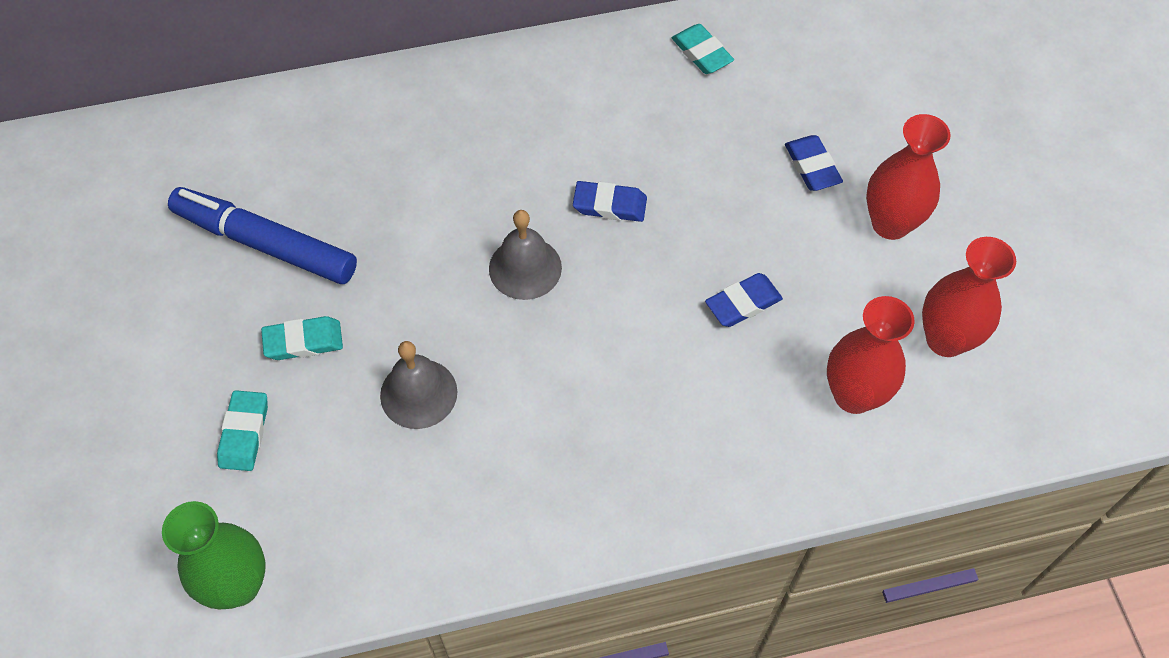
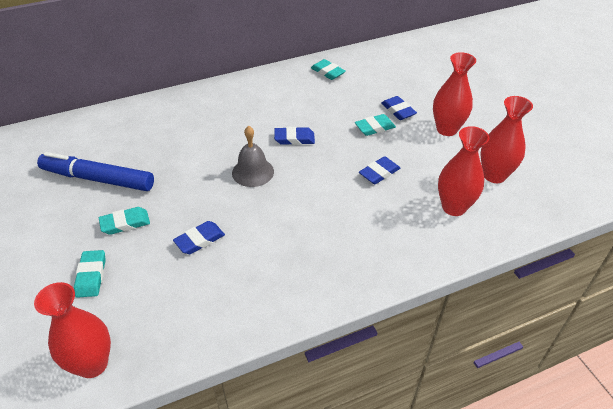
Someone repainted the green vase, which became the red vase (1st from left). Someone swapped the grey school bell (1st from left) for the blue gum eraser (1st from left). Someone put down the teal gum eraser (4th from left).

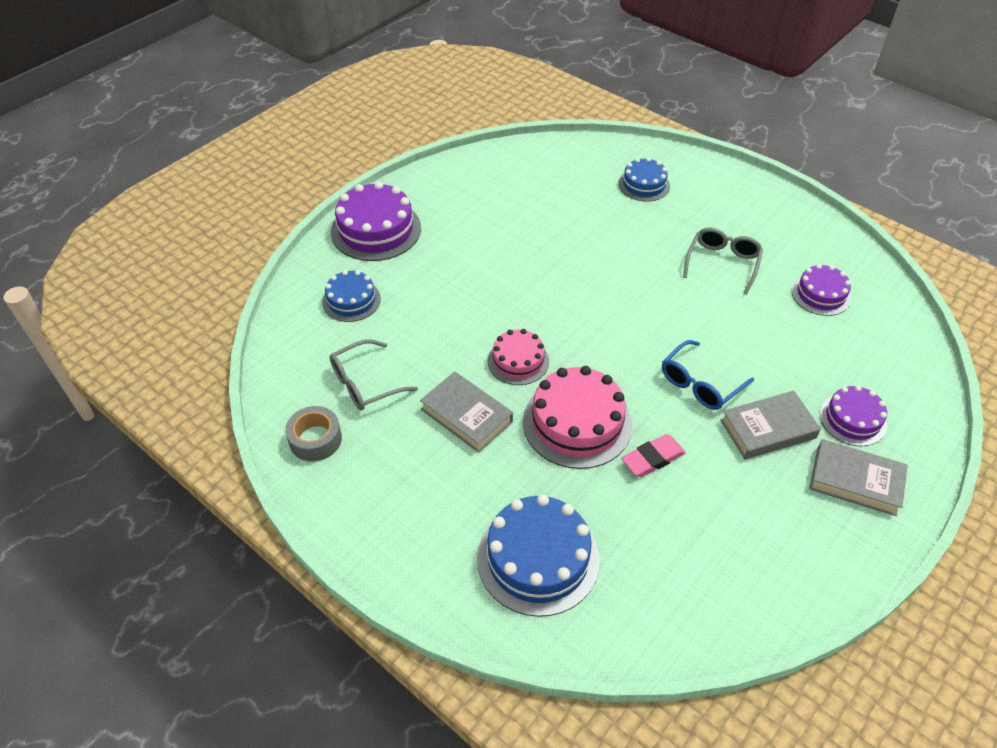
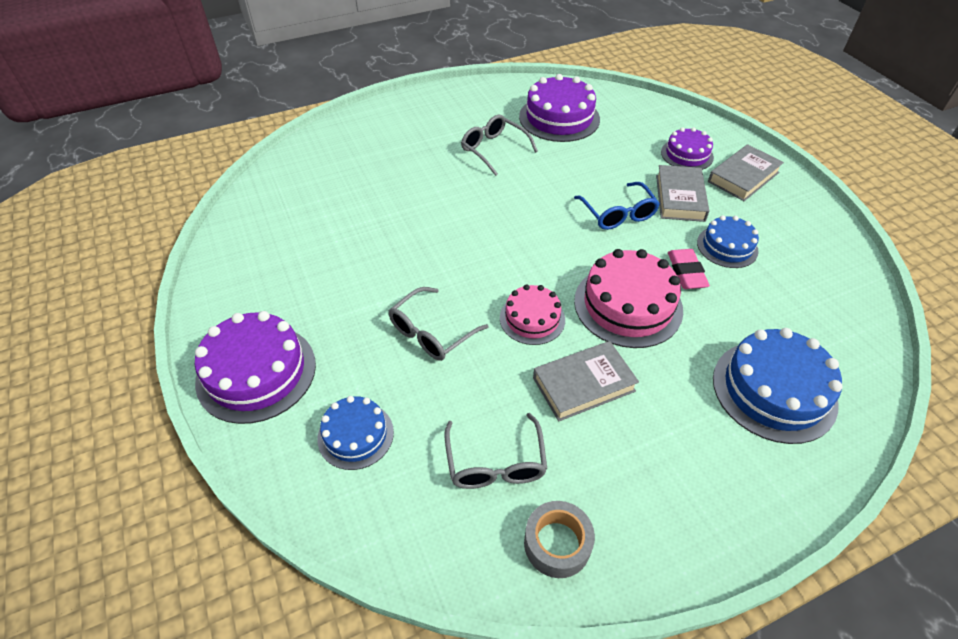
Someone put down the grey eyeglasses (1st from left). Someone scaled the royal purple layer cake (2nd from left) by 1.67. Someone carried the blue layer cake (3rd from left in the first image).

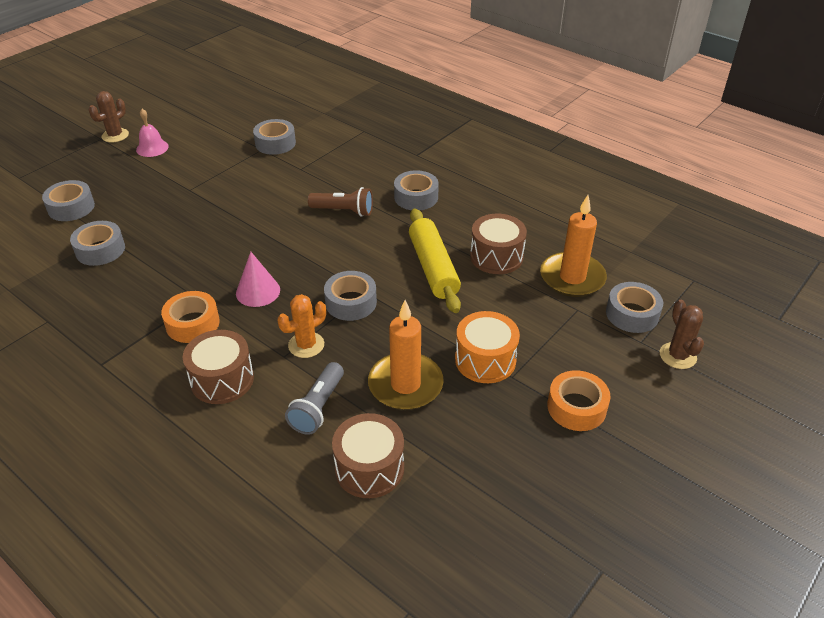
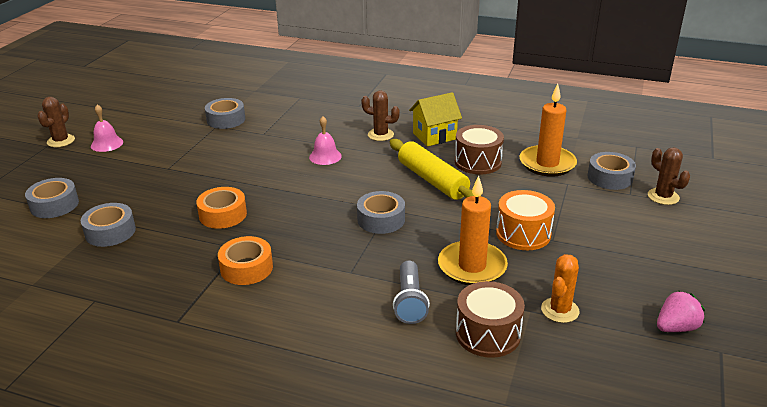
Someone carried the orange-coloured roll of tape (2nd from left in the first image). Someone swapped the dark brown flashlight for the rosy school bell (2nd from left). Someone swapped the grey roll of tape (5th from left) for the dark brown prickly plant (2nd from left). Someone put down the bright yellow cottage. Someone carried the orange-coloured prickly plant. Someone put down the rosy toy strawberry. Someone took away the dark brown toy drum (1st from left). Someone took away the rosy cone shape.

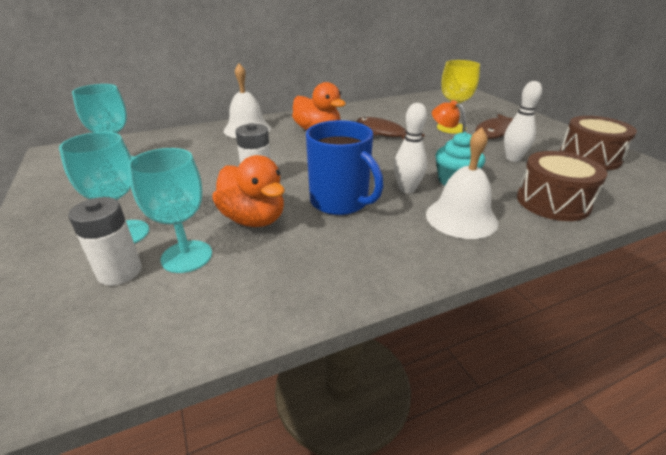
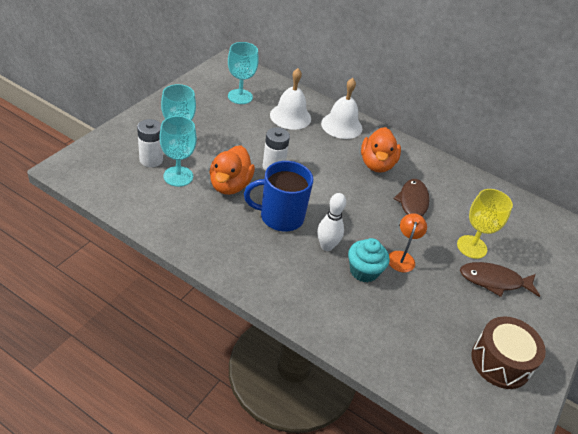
Someone rotated the blue mug by 75 degrees clockwise. Someone carried the snow-white school bell (2nd from left in the first image). Someone took away the snow-white bowling pin (2nd from left). Someone took away the dark brown toy drum (1st from left).

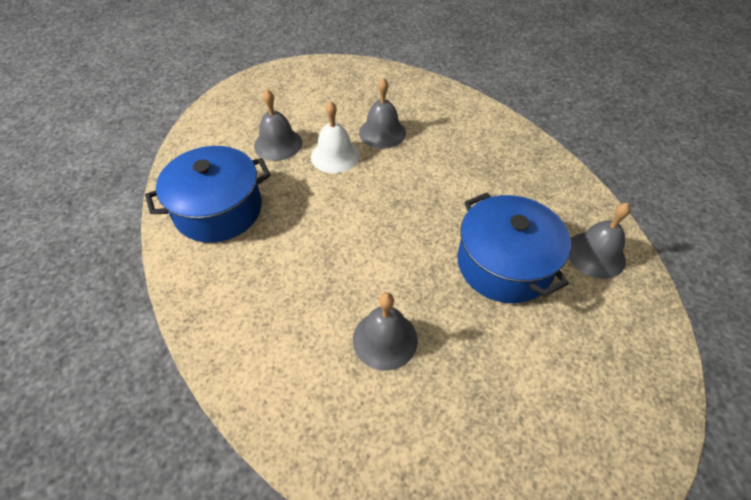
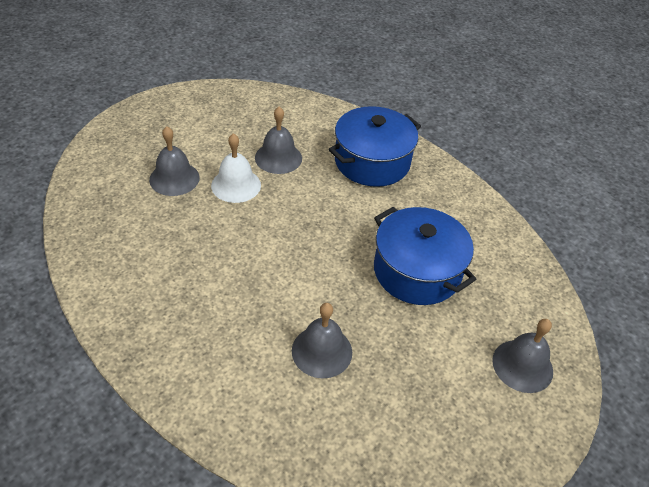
Someone carried the blue pot (1st from left). Someone carried the grey school bell (4th from left).

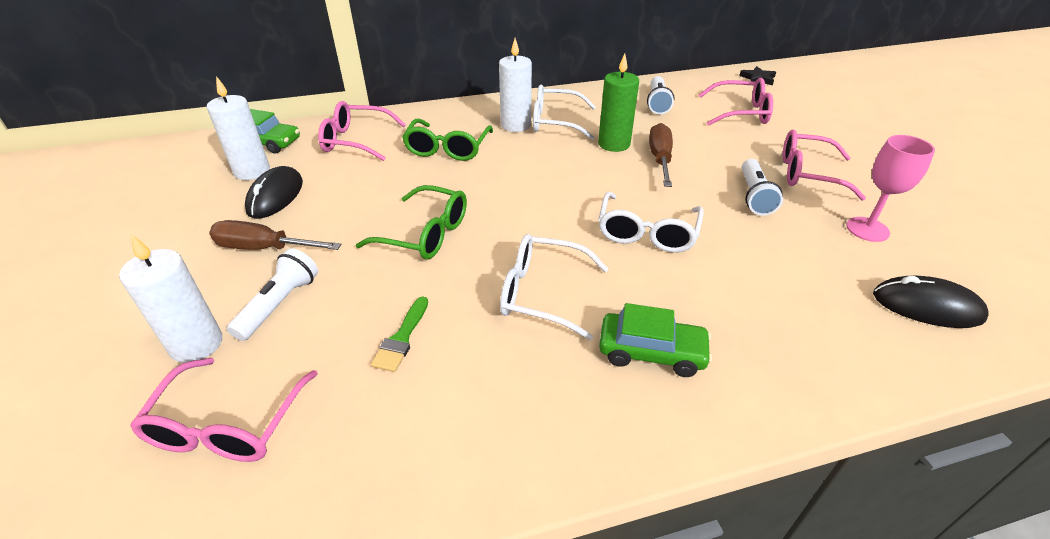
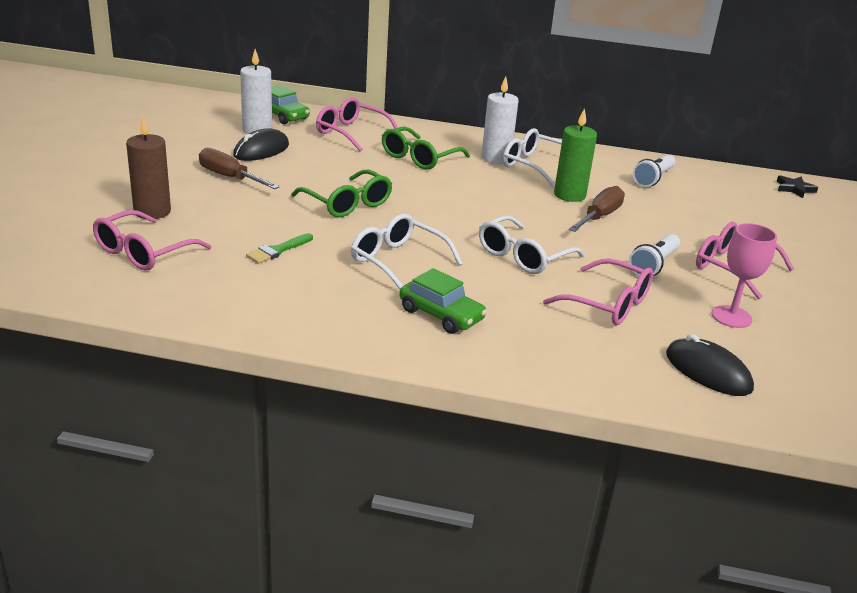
Someone repainted the snow-white candle (1st from left), which became the dark brown candle. Someone carried the rosy eyeglasses (3rd from left). Someone took away the snow-white flashlight (1st from left).

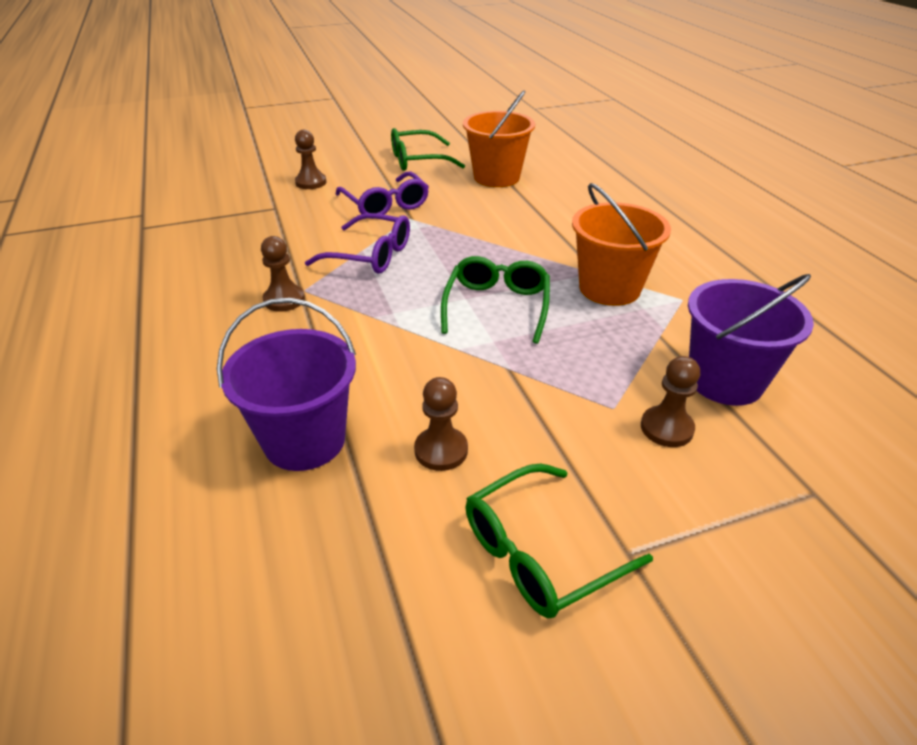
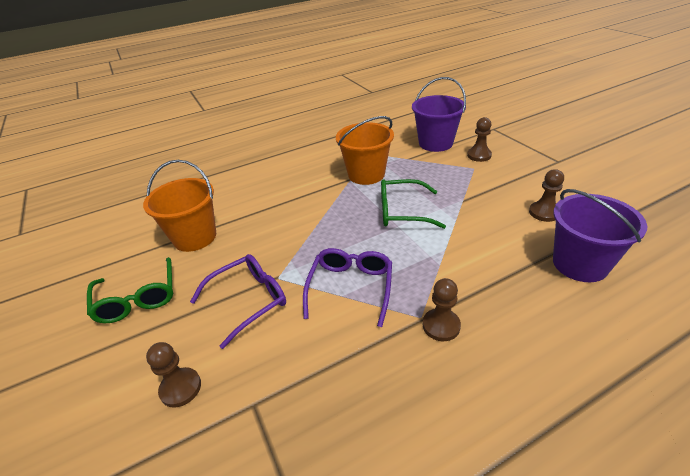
Someone took away the green eyeglasses (3rd from left).

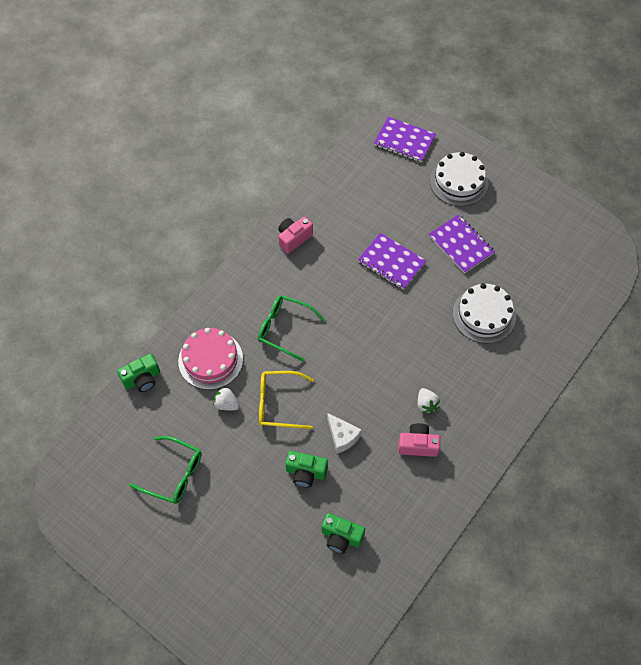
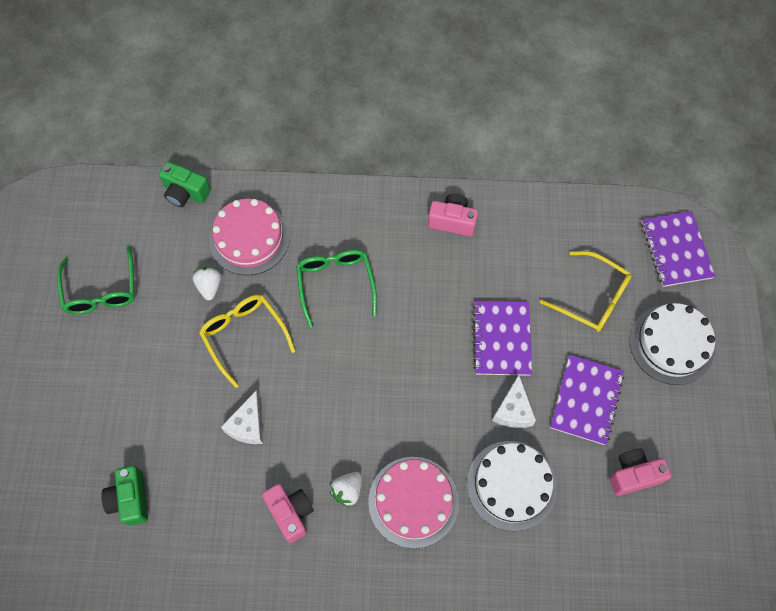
Someone put down the rosy layer cake (2nd from left). Someone put down the snow-white piece of cheese (2nd from left). Someone put down the bright yellow eyeglasses (2nd from left). Someone put down the rosy camera (3rd from left). Someone took away the green camera (2nd from left).

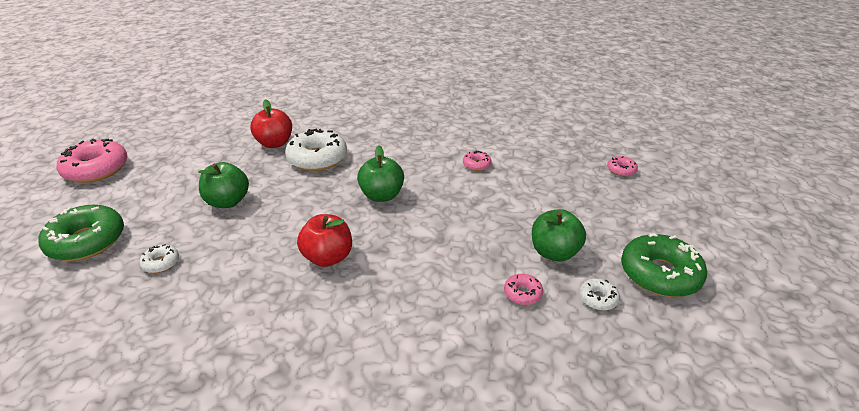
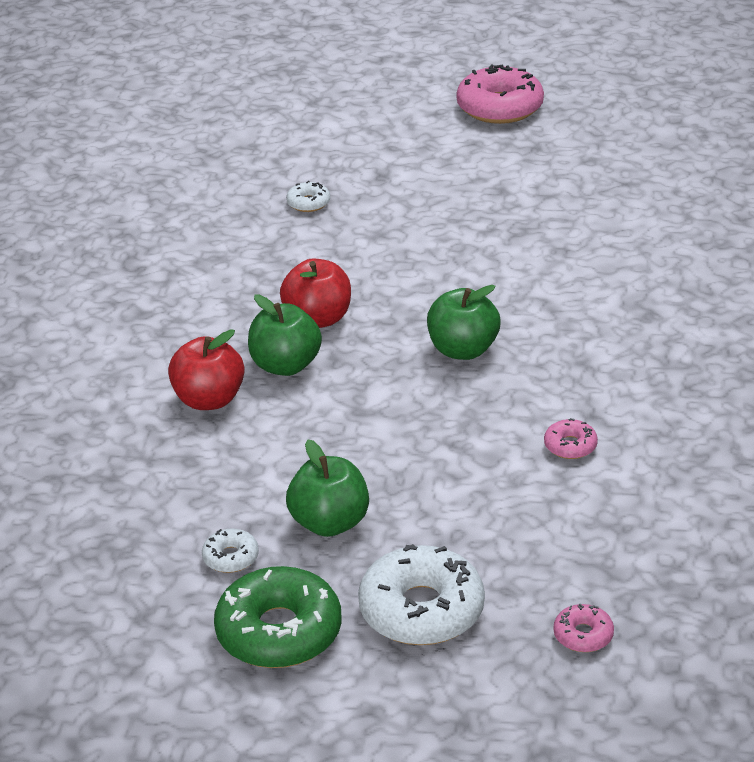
Someone carried the red toy apple (1st from left). Someone carried the green toy apple (1st from left). Someone carried the snow-white doughnut (2nd from left in the first image). Someone took away the green doughnut (1st from left). Someone took away the rosy doughnut (3rd from left).

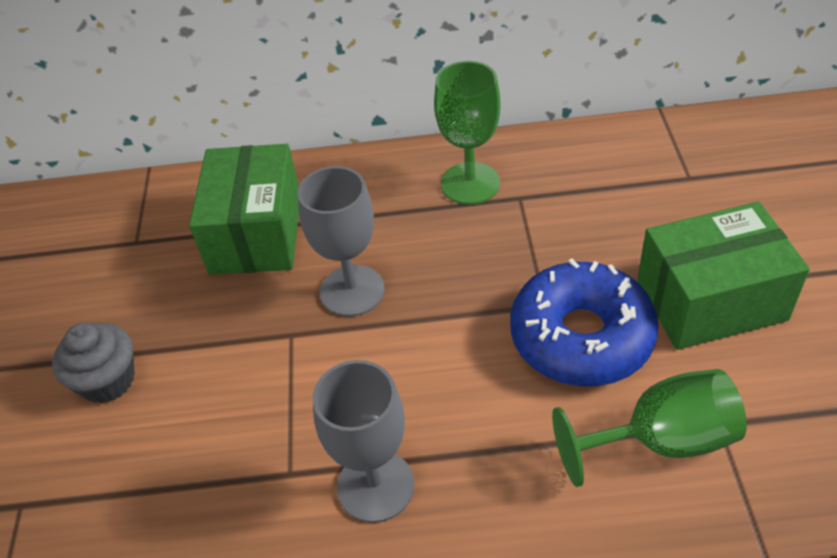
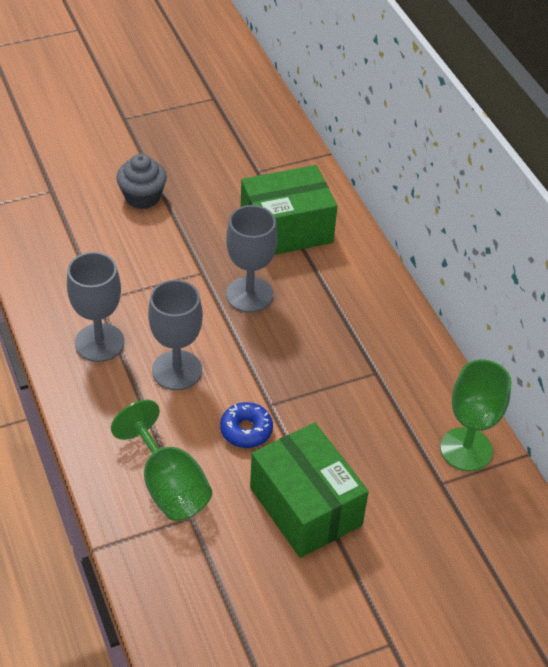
Someone put down the grey goblet (2nd from left). Someone scaled the blue doughnut by 0.49. Someone carried the green goblet (1st from left in the first image).

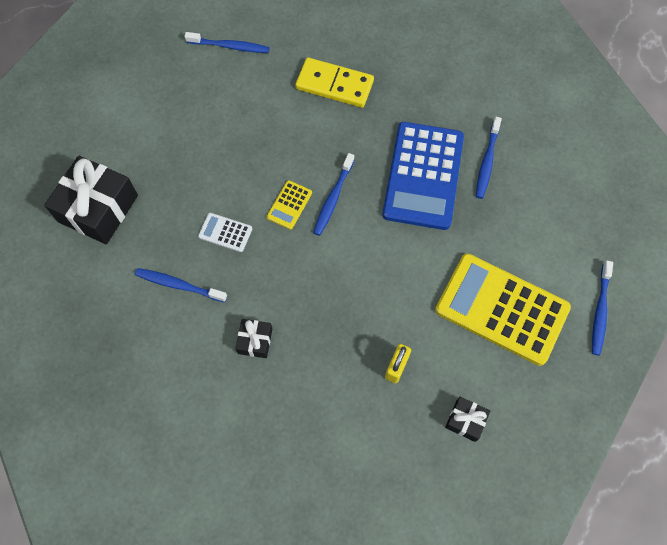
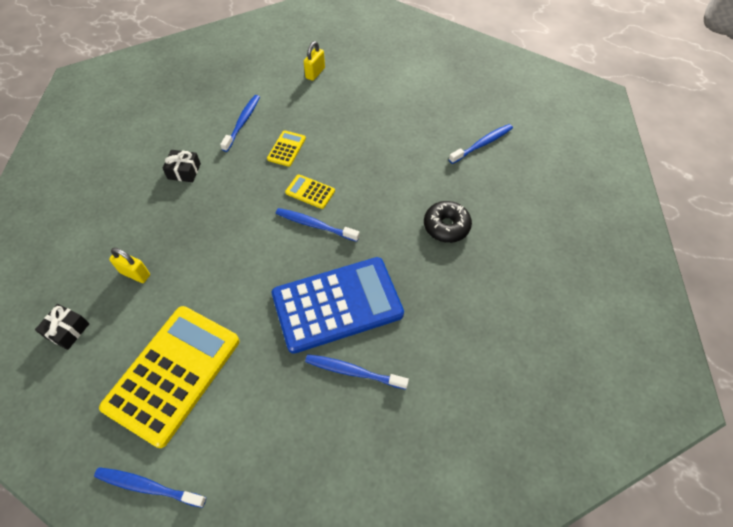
Someone repainted the snow-white pocket calculator, which became the bright yellow pocket calculator (2nd from left). Someone rotated the blue pocket calculator by 150 degrees clockwise. Someone swapped the ebony wrapped gift (1st from left) for the bright yellow padlock (2nd from left). Someone swapped the bright yellow domino piece for the ebony doughnut. Someone rotated the blue toothbrush (2nd from left in the first image) by 135 degrees counterclockwise.

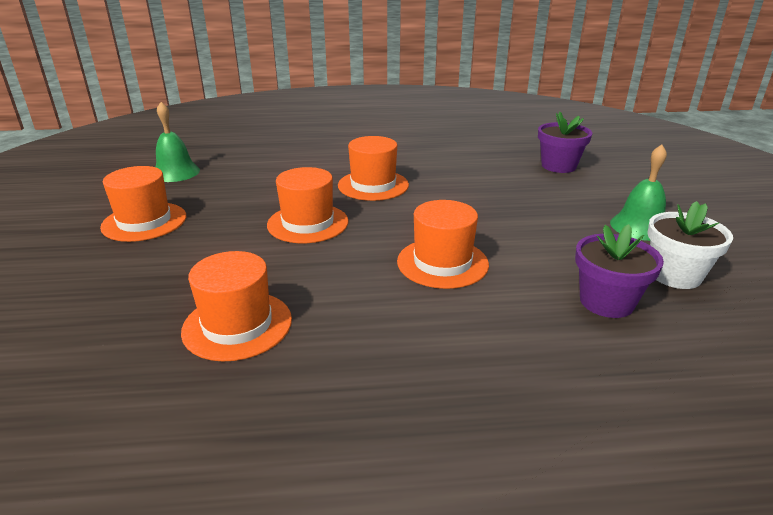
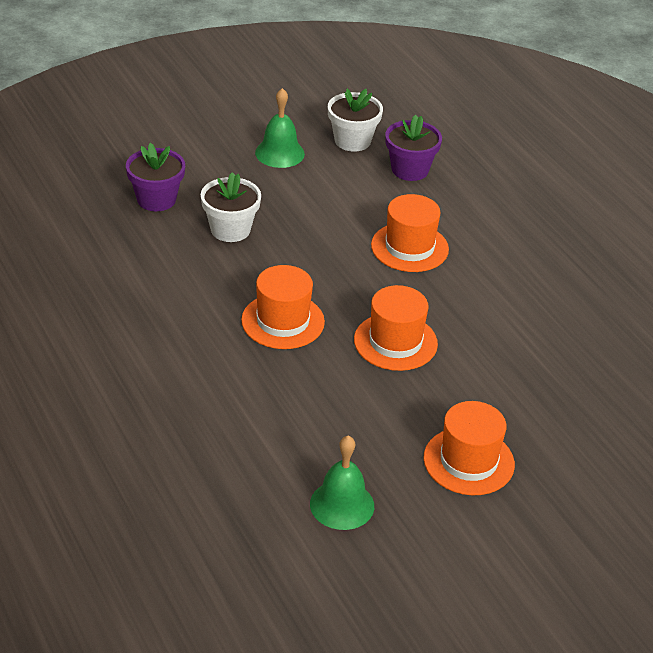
Someone put down the snow-white potted plant (1st from left). Someone took away the orange-coloured top hat (2nd from left).

